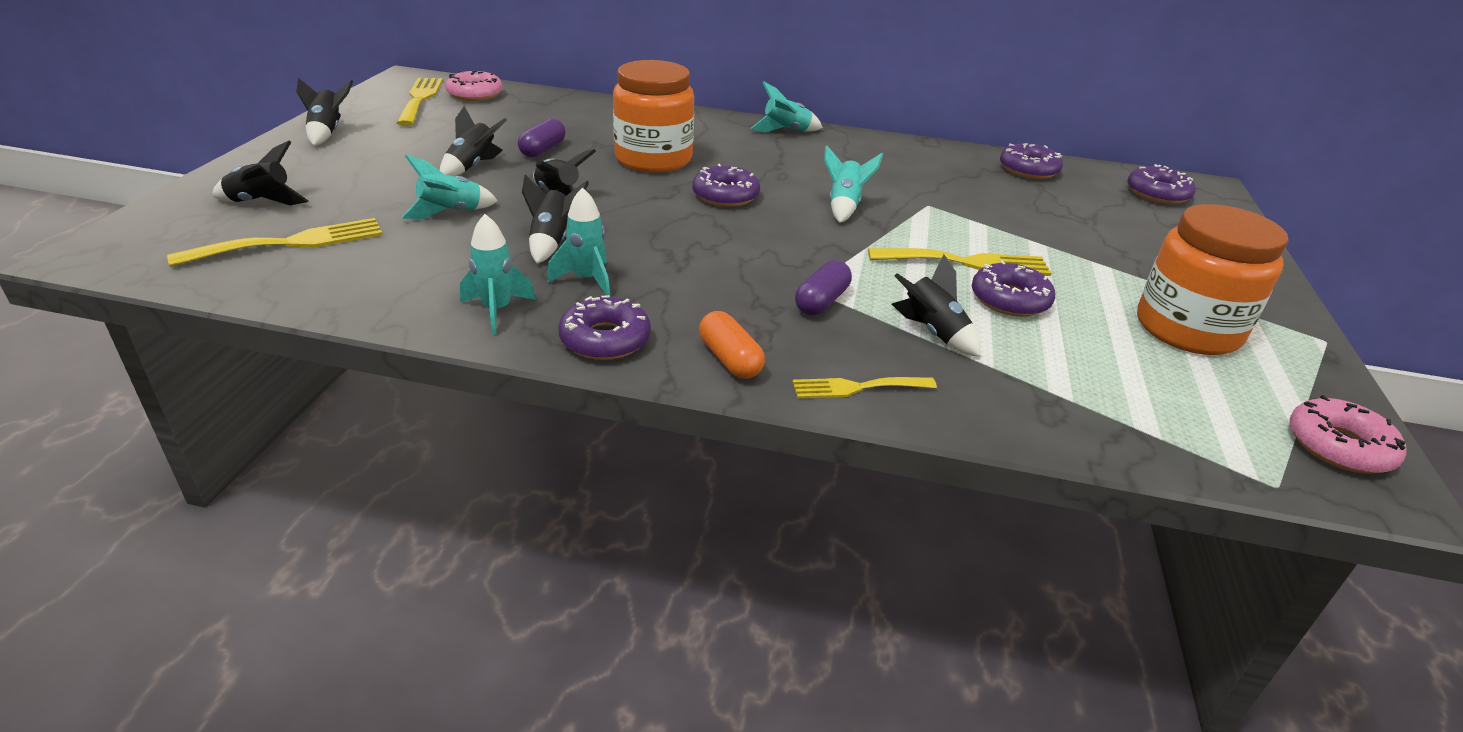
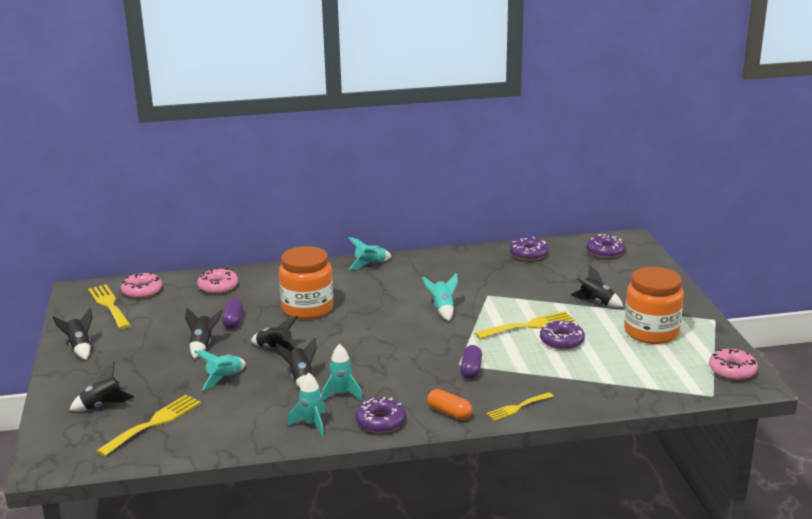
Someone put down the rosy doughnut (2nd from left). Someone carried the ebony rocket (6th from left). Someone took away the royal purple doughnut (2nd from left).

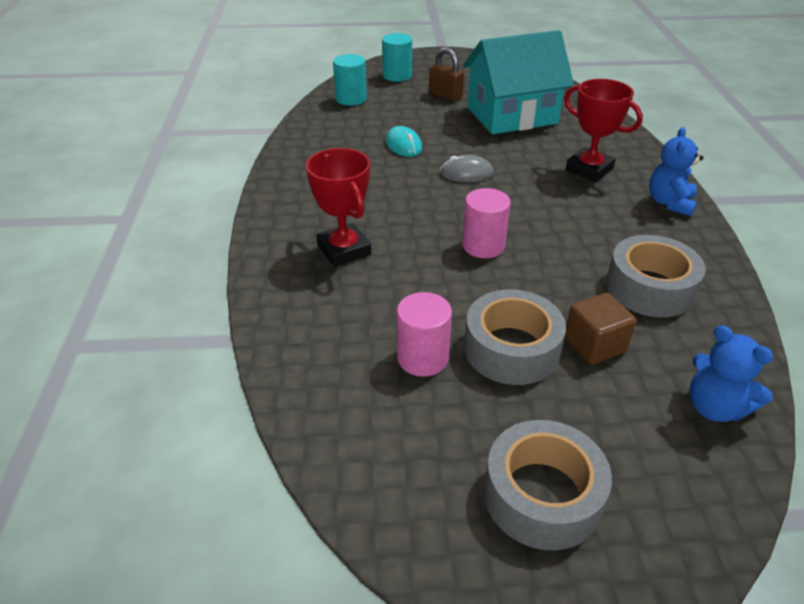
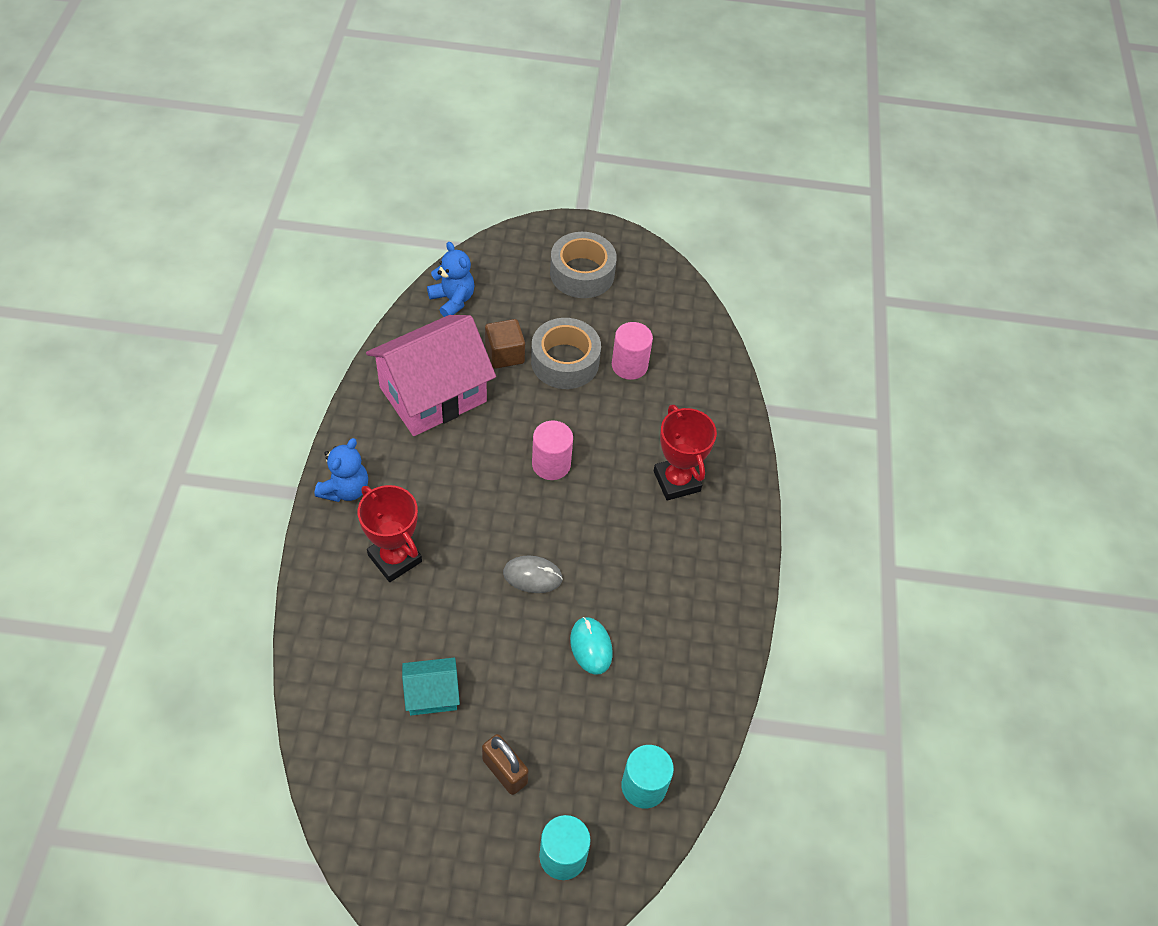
Someone swapped the grey roll of tape (3rd from left) for the rosy cottage. Someone scaled the teal cottage by 0.47.

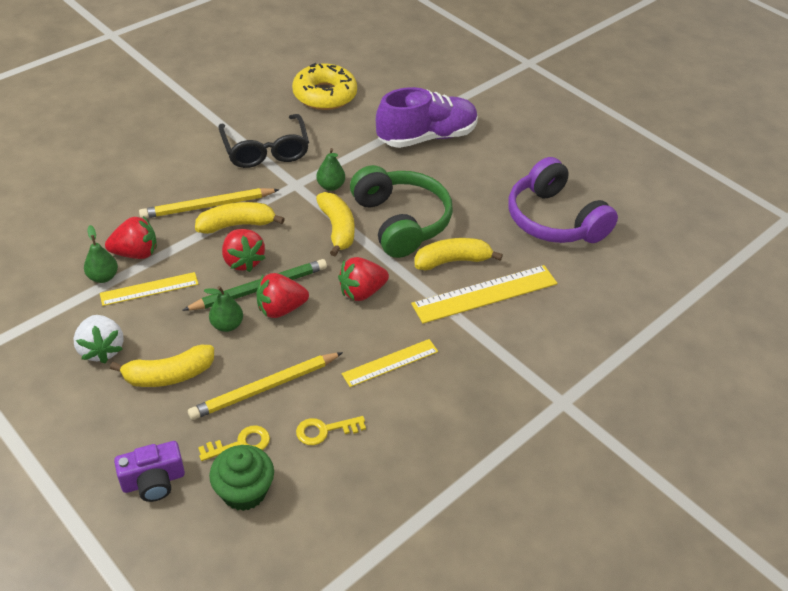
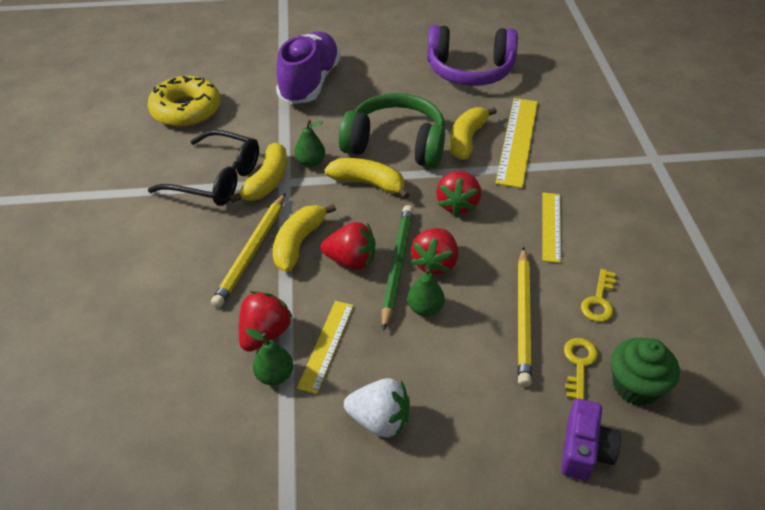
Someone carried the bright yellow banana fruit (1st from left).

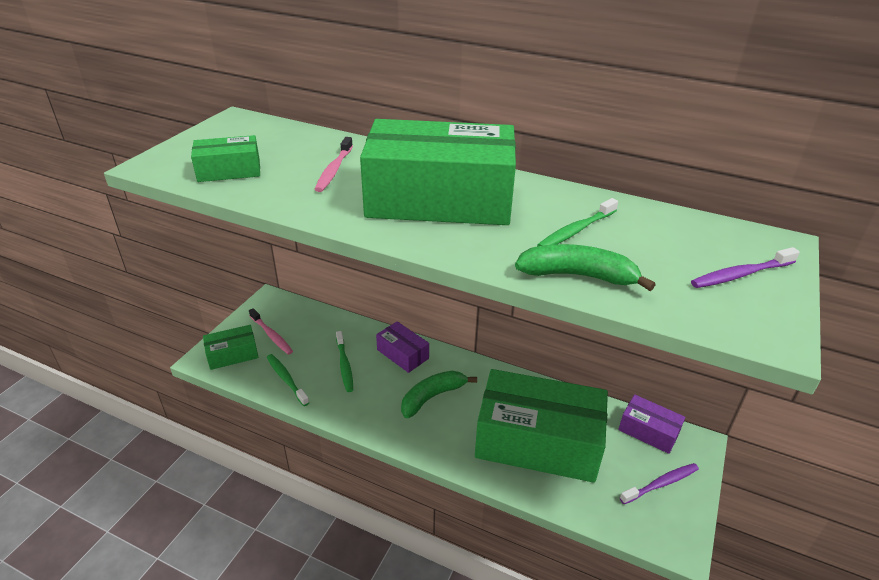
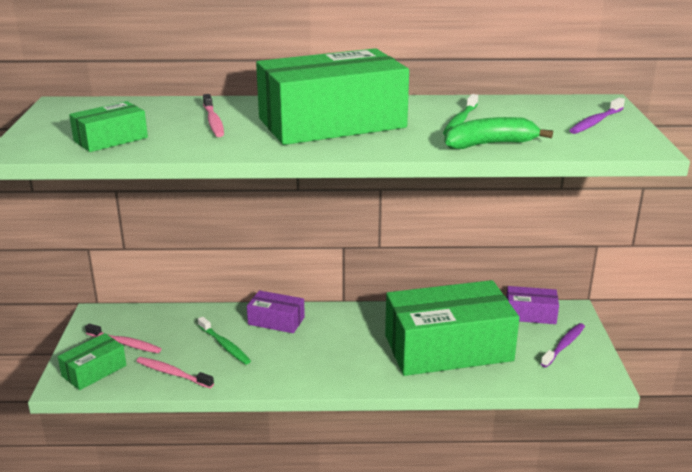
Someone repainted the green toothbrush (1st from left), which became the rosy toothbrush (2nd from left). Someone took away the green banana fruit (1st from left).

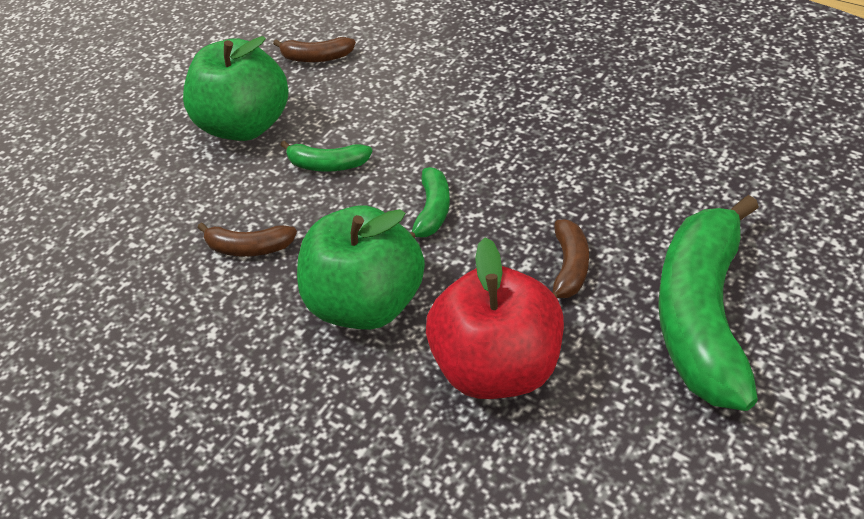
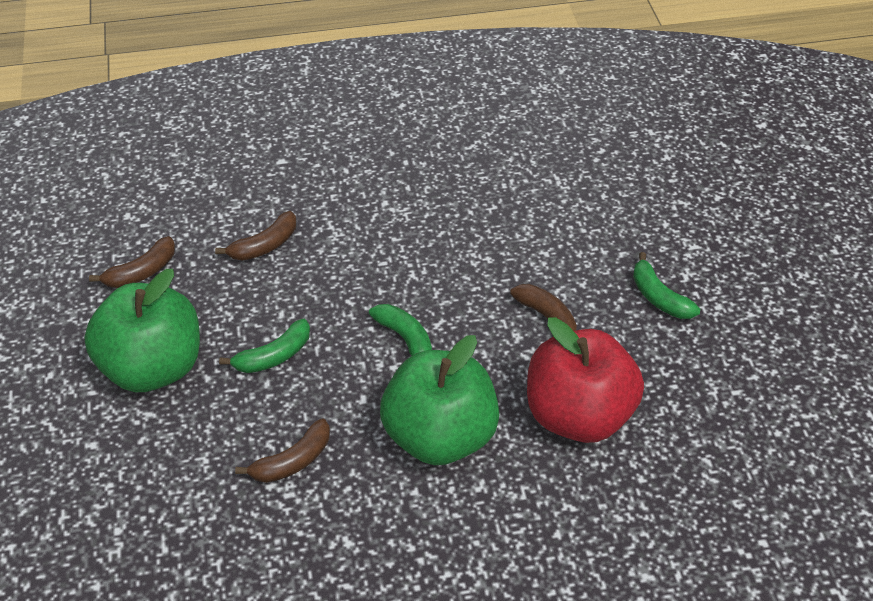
Someone put down the dark brown banana fruit (2nd from left). Someone scaled the green banana fruit (3rd from left) by 0.44.

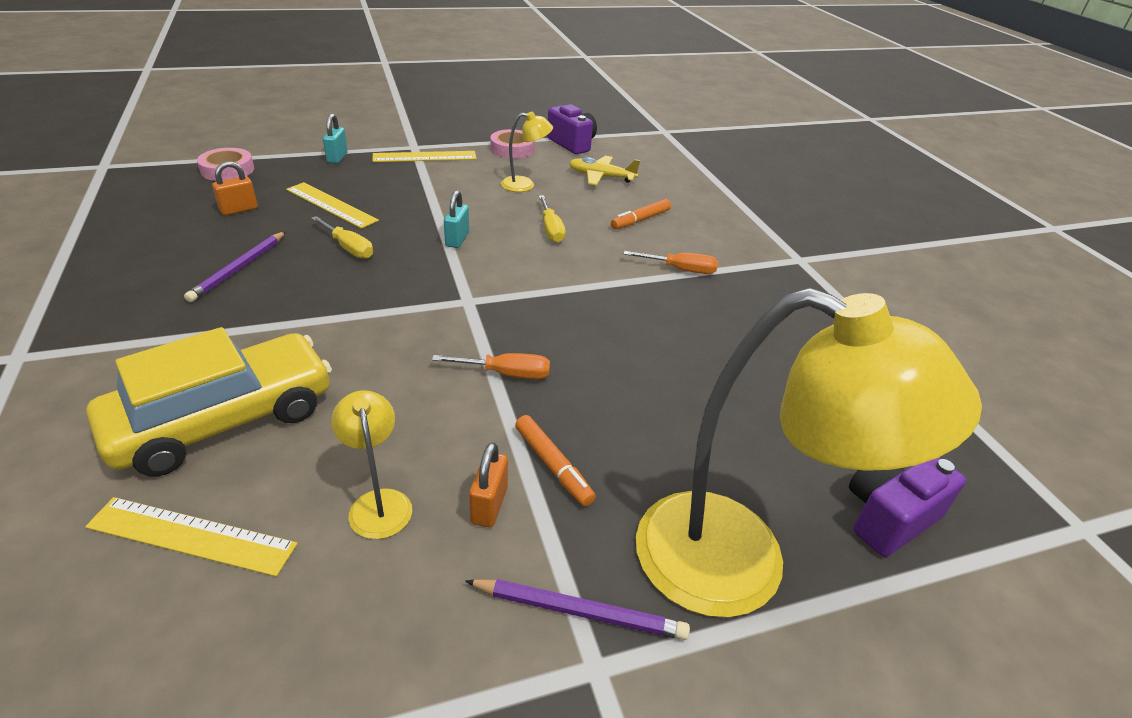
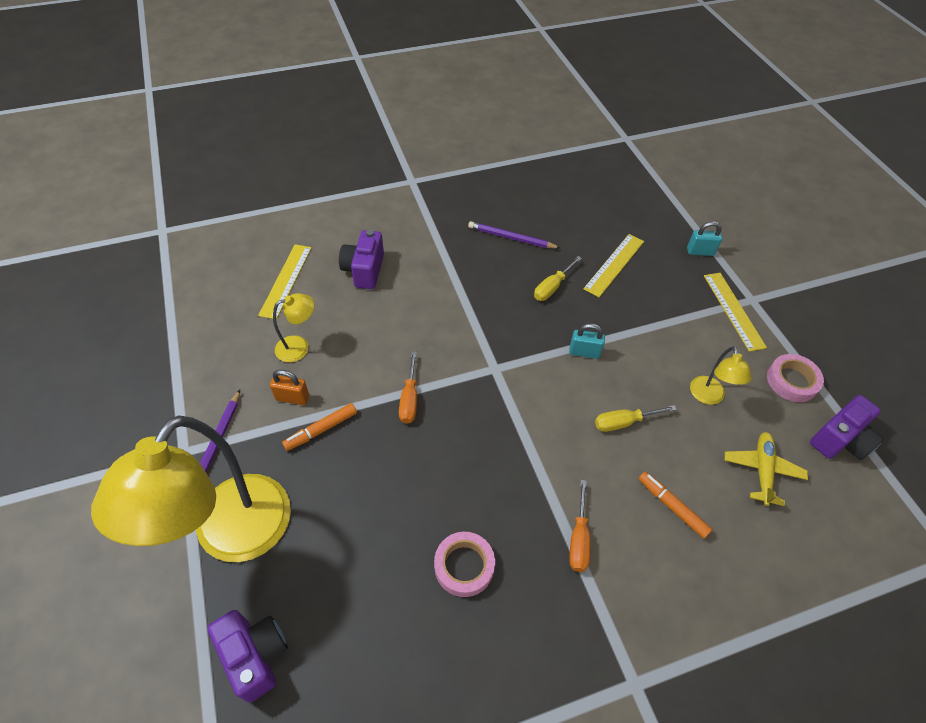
Someone swapped the bright yellow toy car for the royal purple camera (2nd from left). Someone carried the rosy roll of tape (1st from left). Someone took away the orange-coloured padlock (1st from left).

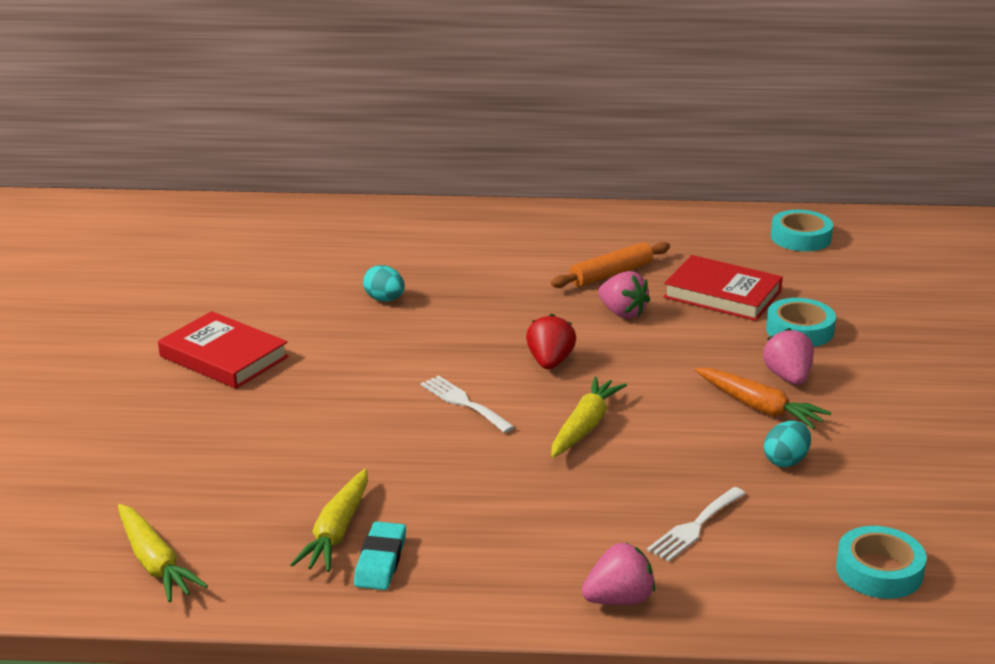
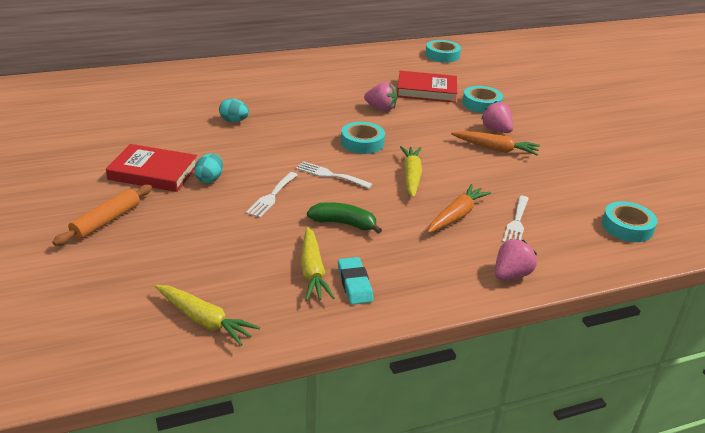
Someone carried the orange-coloured rolling pin. Someone carried the teal toy egg (2nd from left in the first image). Someone put down the snow-white dinner fork (1st from left). Someone put down the green banana fruit. Someone swapped the red toy strawberry for the teal roll of tape (1st from left). Someone put down the orange-coloured root vegetable (1st from left).

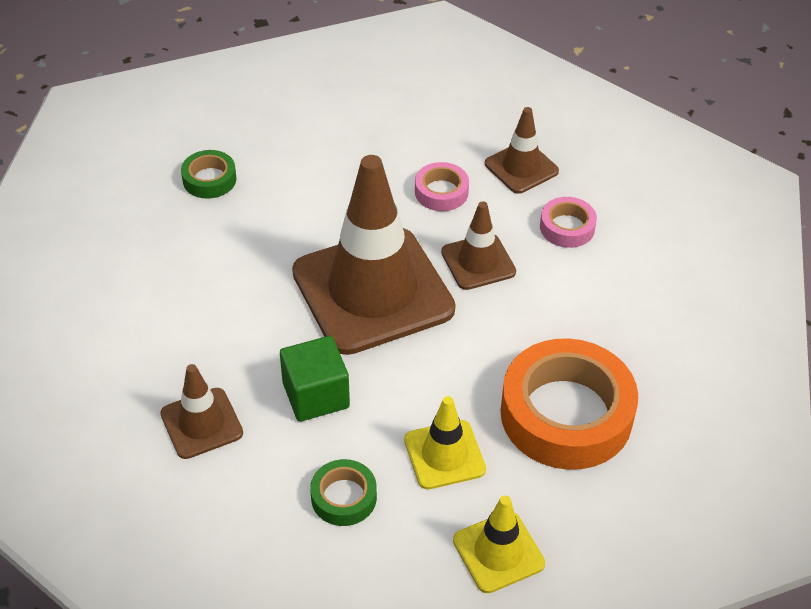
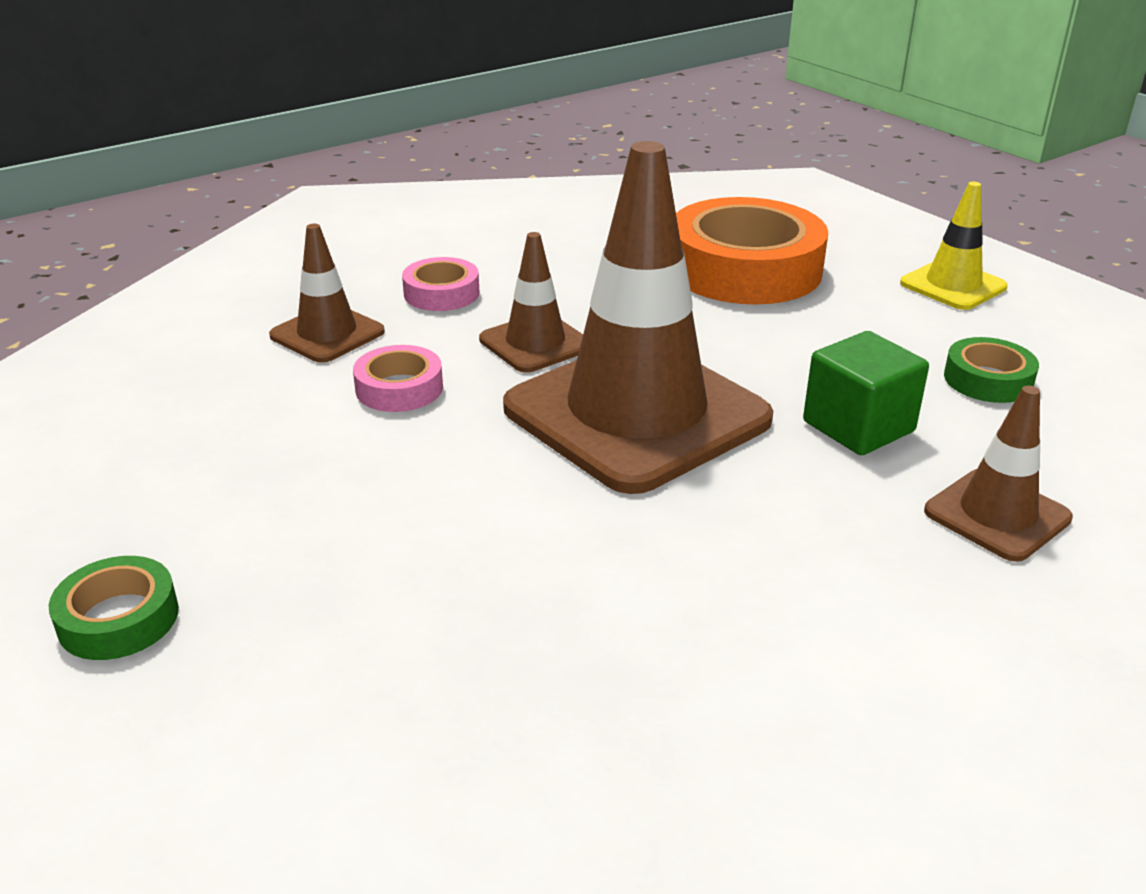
Someone carried the green roll of tape (1st from left). Someone took away the bright yellow traffic cone (1st from left).

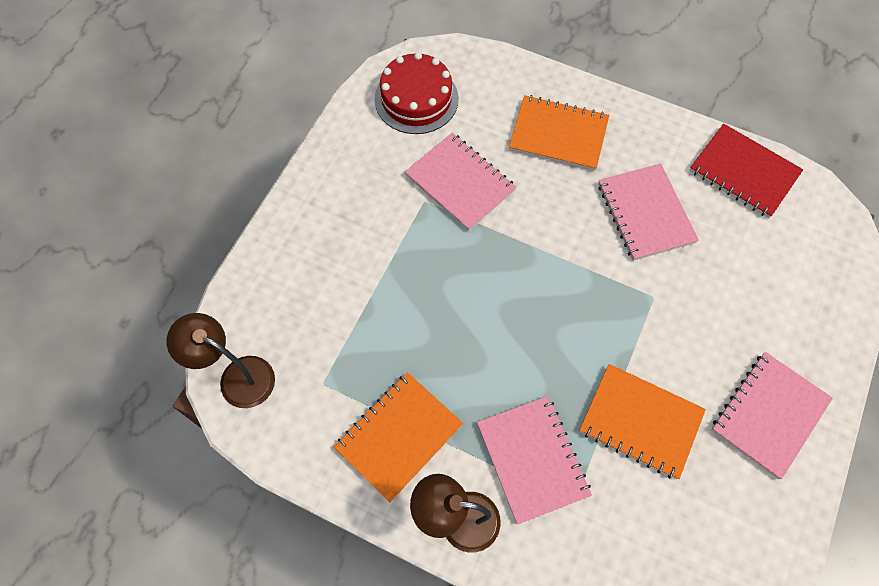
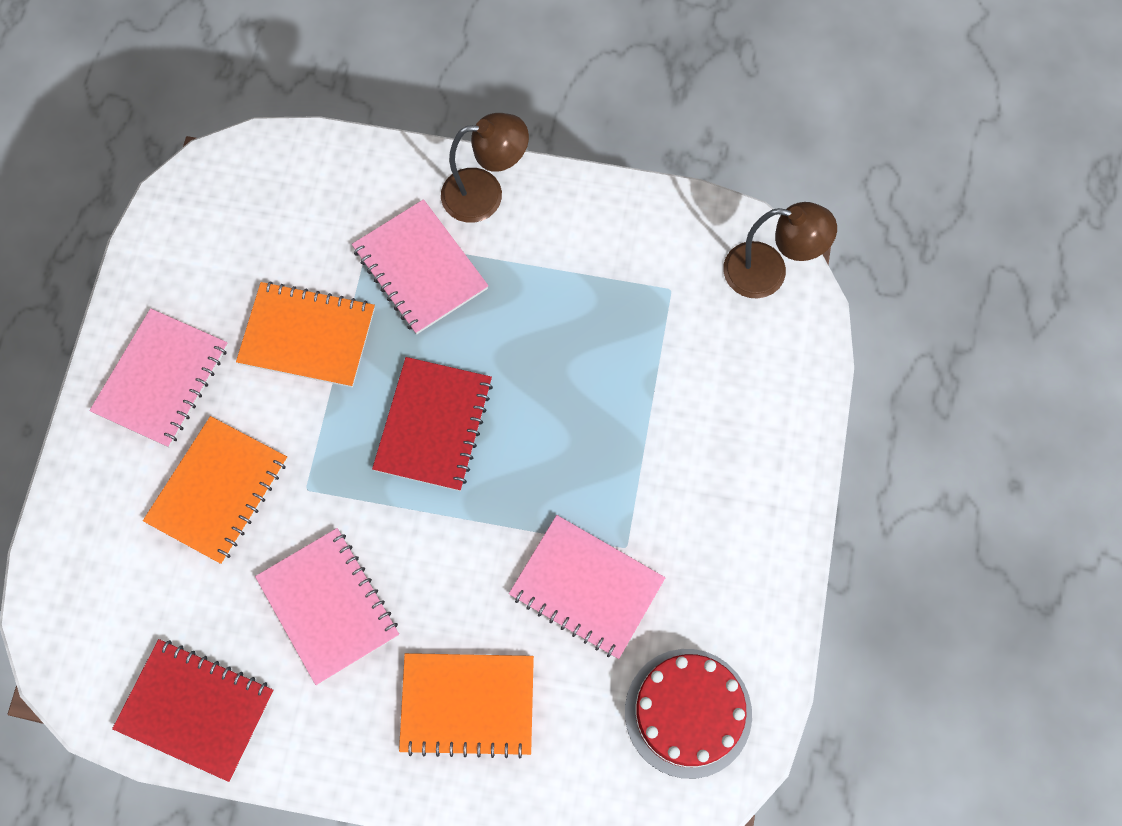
Someone carried the orange-coloured notepad (1st from left). Someone put down the red notepad (2nd from left).

